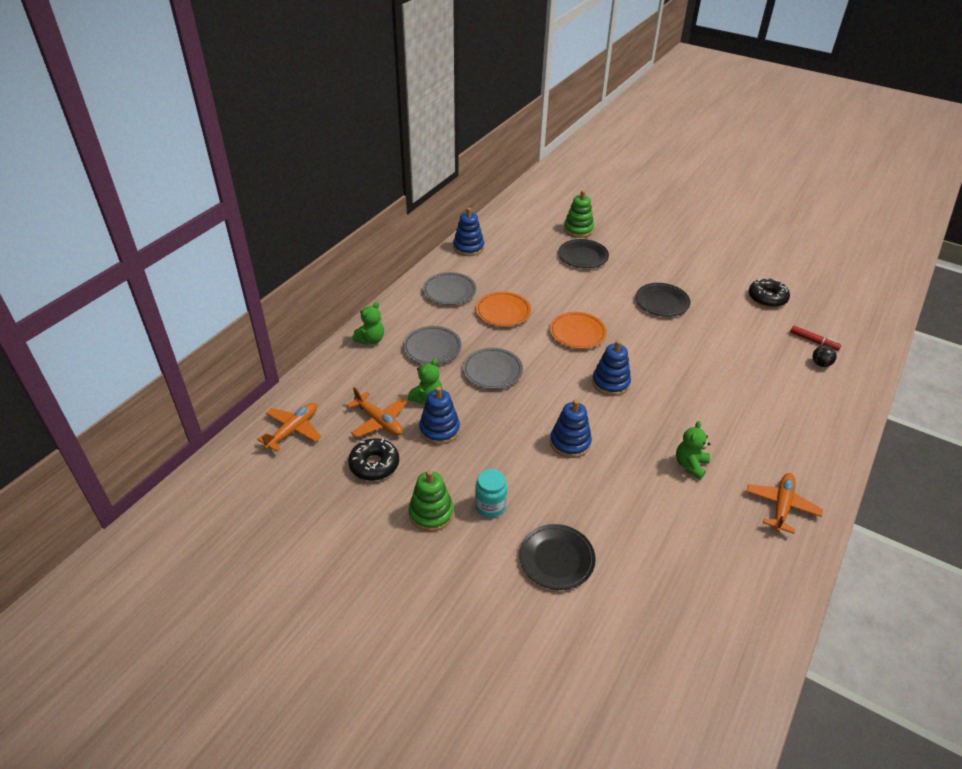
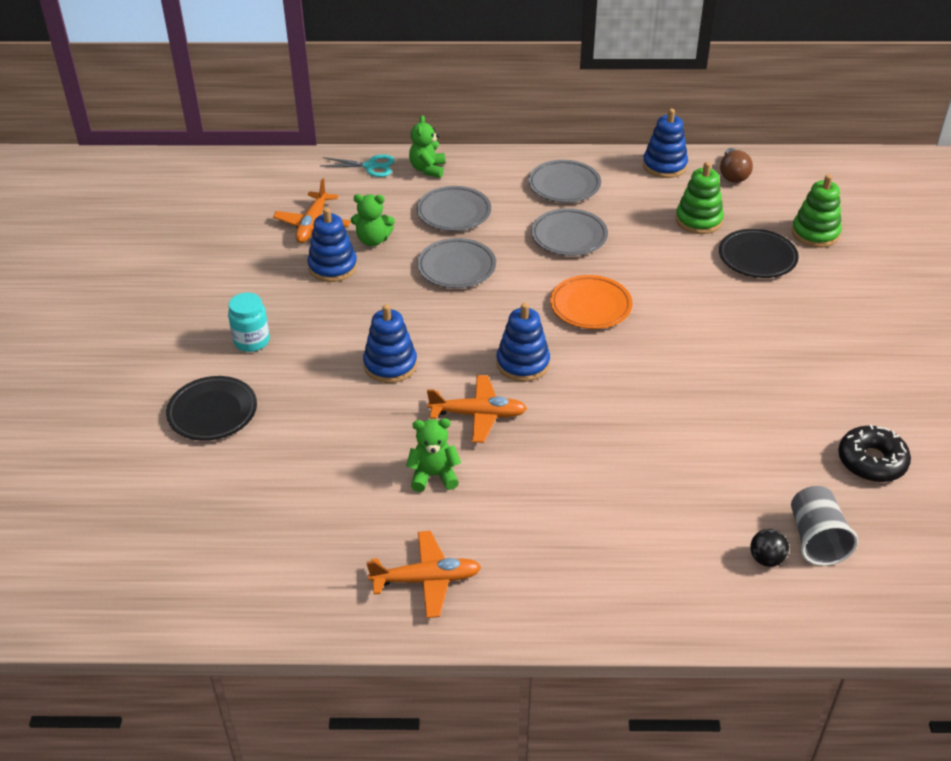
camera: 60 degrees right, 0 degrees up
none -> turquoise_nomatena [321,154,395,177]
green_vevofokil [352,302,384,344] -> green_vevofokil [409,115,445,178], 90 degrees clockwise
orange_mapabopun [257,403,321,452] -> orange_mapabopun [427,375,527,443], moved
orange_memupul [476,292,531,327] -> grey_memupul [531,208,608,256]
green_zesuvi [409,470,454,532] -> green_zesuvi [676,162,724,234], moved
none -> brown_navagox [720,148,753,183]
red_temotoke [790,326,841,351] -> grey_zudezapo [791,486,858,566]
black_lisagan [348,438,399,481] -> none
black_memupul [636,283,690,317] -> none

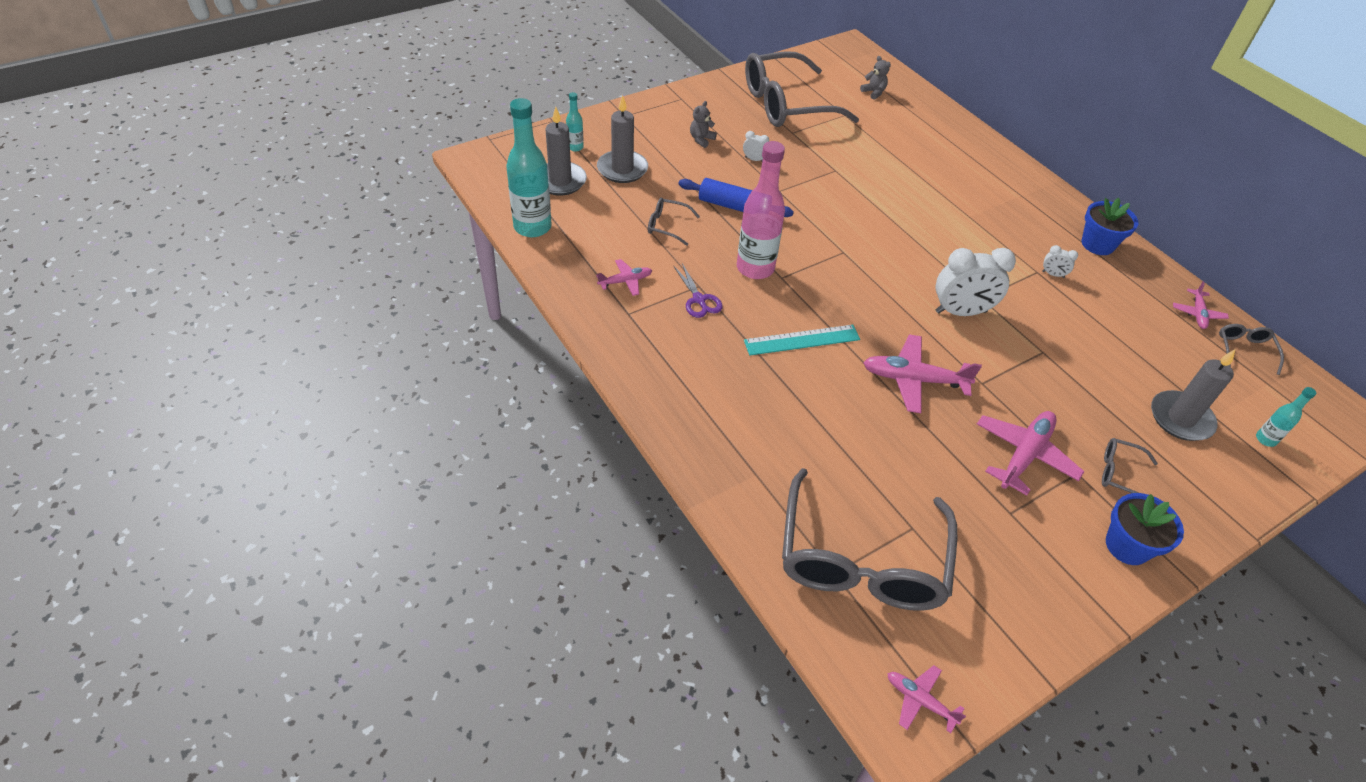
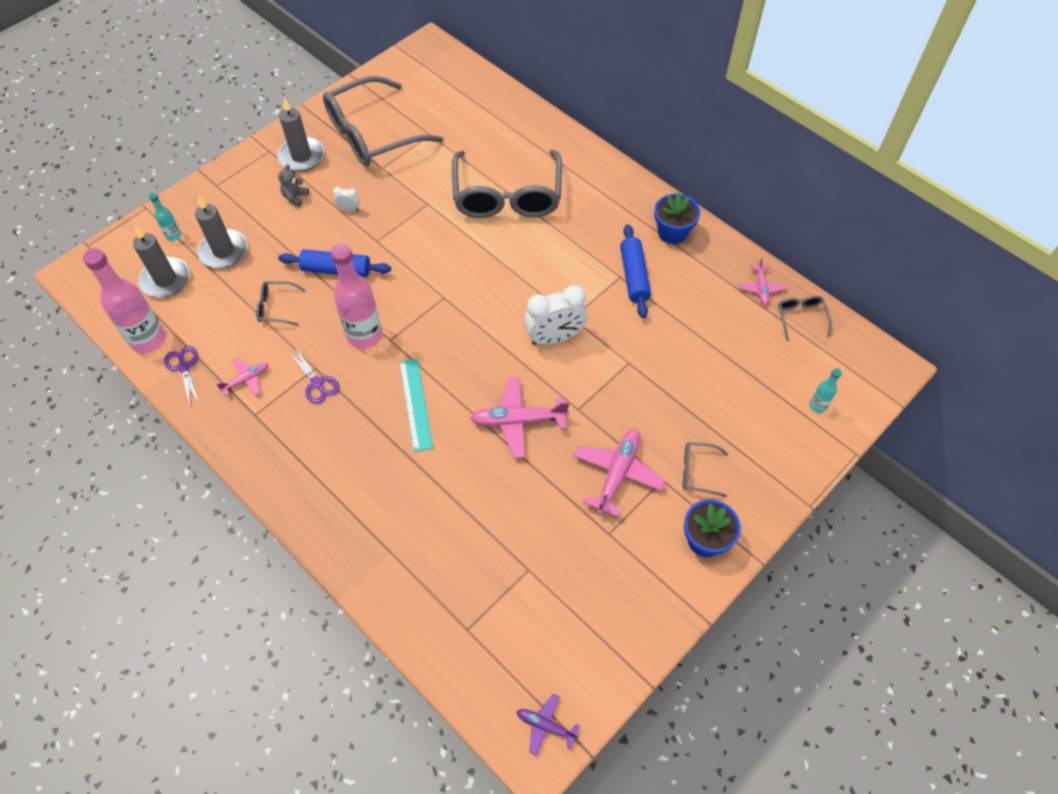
camera: 10 degrees left, 10 degrees up
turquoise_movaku [507,98,552,237] -> pink_movaku [83,248,166,354]
none -> purple_nomatena [164,346,199,405]
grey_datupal [1151,349,1235,441] -> grey_datupal [277,98,324,171], moved
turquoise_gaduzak [744,325,860,356] -> turquoise_gaduzak [399,359,433,452], 75 degrees counterclockwise
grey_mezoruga [782,468,957,611] -> grey_mezoruga [452,150,562,218], moved
pink_mapabopun [887,665,966,733] -> purple_mapabopun [517,694,580,756]
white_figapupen [1042,245,1078,278] -> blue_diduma [620,224,651,318]
grey_vevofokil [860,56,891,100] -> none

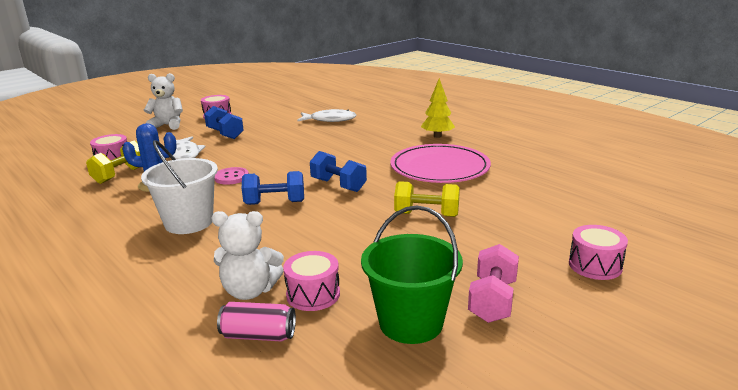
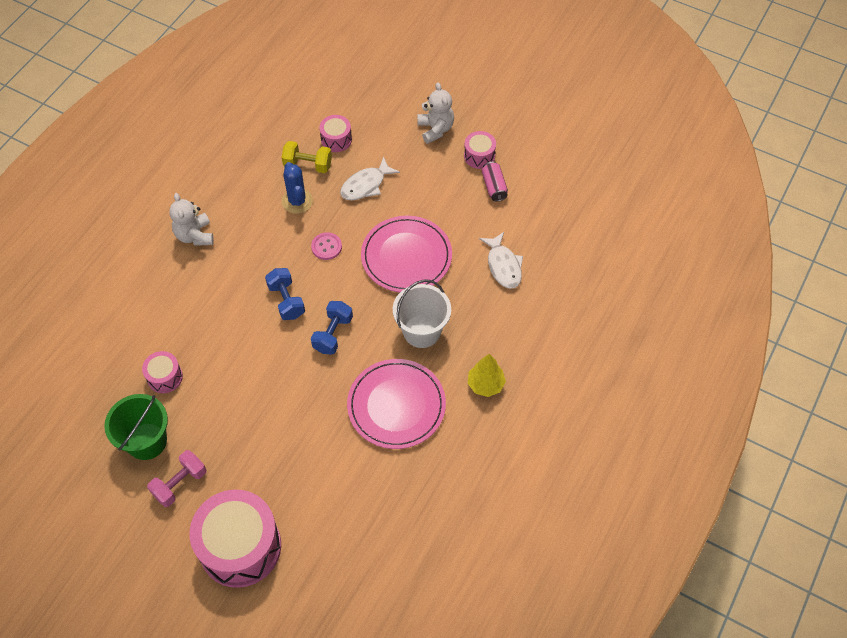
camera: 70 degrees right, 35 degrees up
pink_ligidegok [468,244,519,323] -> pink_ligidegok [147,450,206,507], 45 degrees counterclockwise
white_vevofokil [211,211,284,300] -> white_vevofokil [169,193,214,246], moved
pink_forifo [569,225,628,280] -> pink_forifo [189,490,281,588], x2.13
none -> pink_memupul [361,216,452,292]
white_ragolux [141,140,218,234] -> white_ragolux [393,279,451,348], moved
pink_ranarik [217,302,296,341] -> pink_ranarik [482,162,508,202], moved
blue_ligidegok [204,106,244,139] -> none
yellow_ligidegok [394,181,460,217] -> none

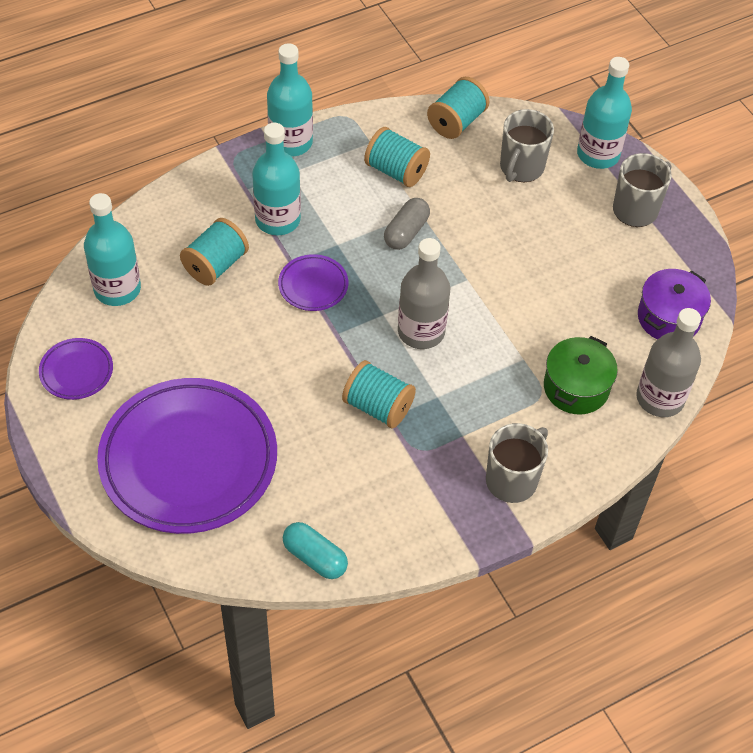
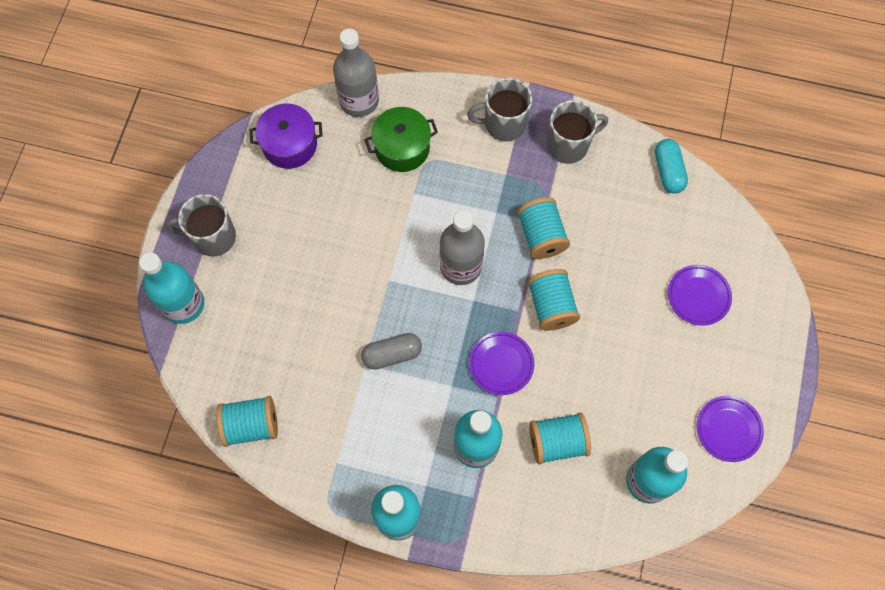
camera: 135 degrees left, 15 degrees up
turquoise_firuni [364,127,430,187] -> turquoise_firuni [527,269,580,331], moved
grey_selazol [500,109,554,182] -> grey_selazol [547,100,608,164], moved
purple_memupul [97,378,277,534] -> purple_memupul [668,265,732,326], x0.43

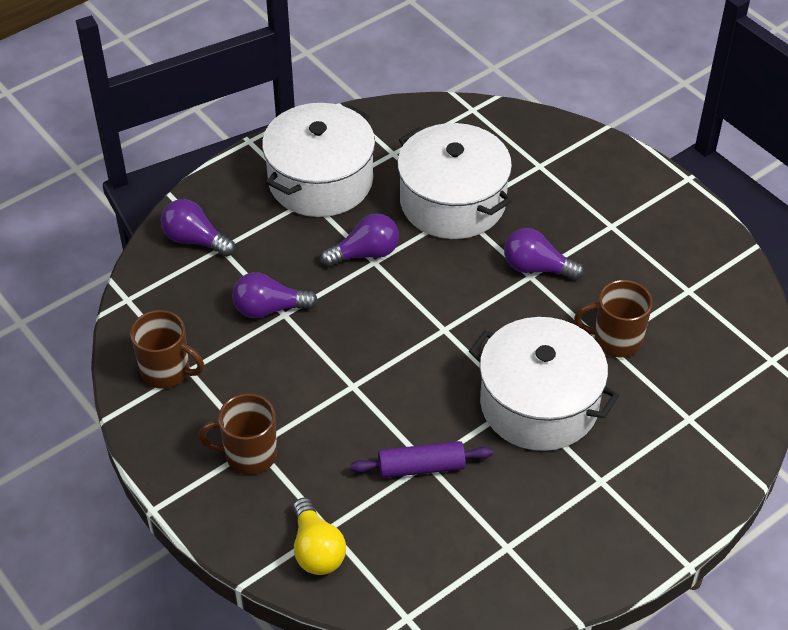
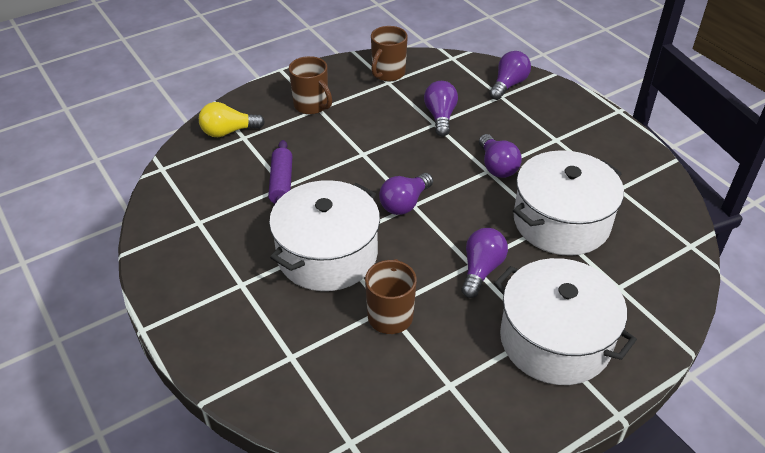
camera: 95 degrees right, 5 degrees down
brown_selazol [198,393,277,475] -> brown_selazol [289,56,332,114], 135 degrees clockwise
none -> purple_navagox [379,173,433,215]
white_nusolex [262,103,375,217] -> white_nusolex [494,258,637,385], moved

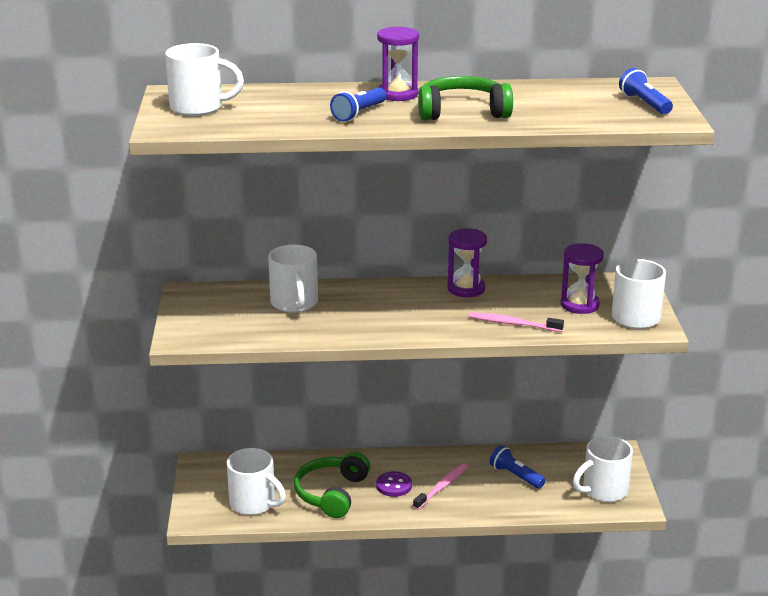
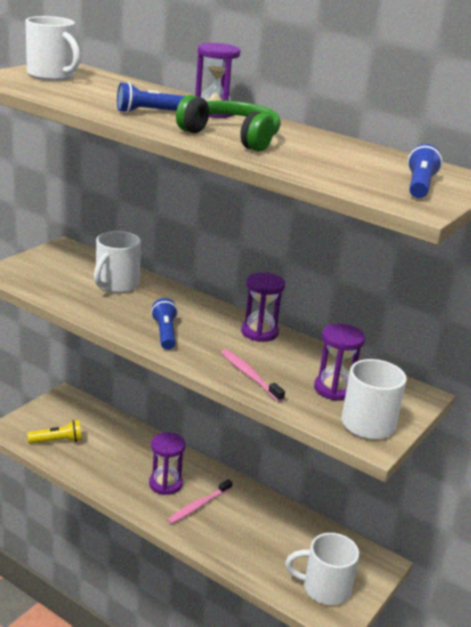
camera: 35 degrees right, 0 degrees up
white_selazol [227,448,286,515] -> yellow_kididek [27,420,82,444]
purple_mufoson [376,471,412,497] -> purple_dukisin [149,432,186,495]
blue_kididek [490,445,545,489] -> blue_kididek [151,298,178,350], moved
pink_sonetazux [413,464,468,510] -> pink_sonetazux [168,479,232,524], 150 degrees clockwise
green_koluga [294,452,370,518] -> none

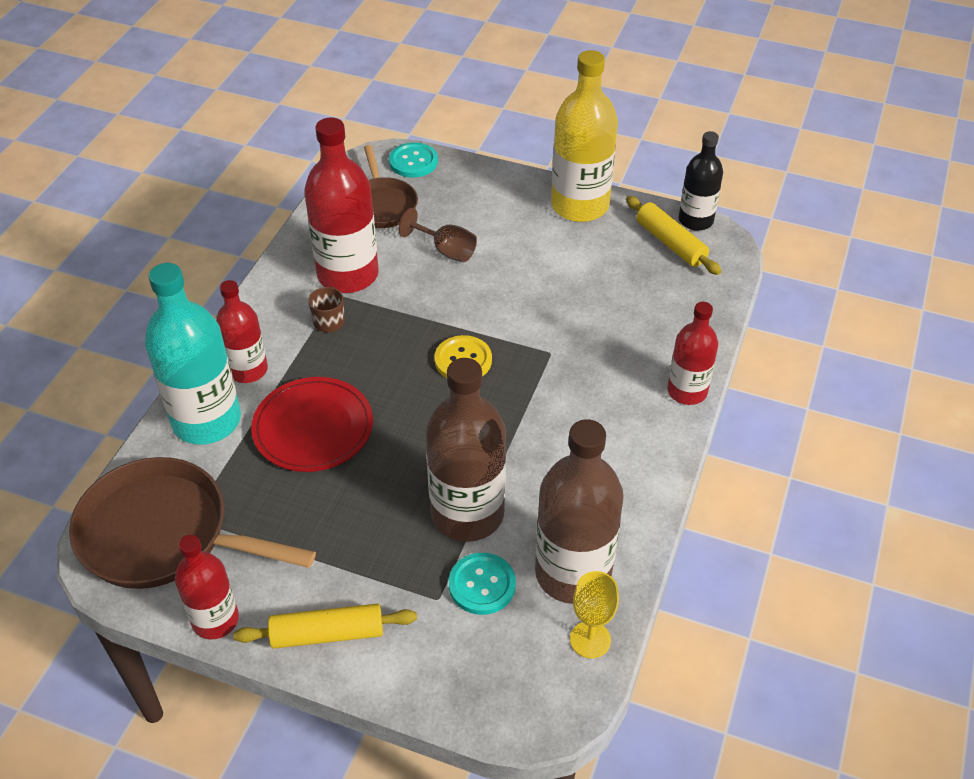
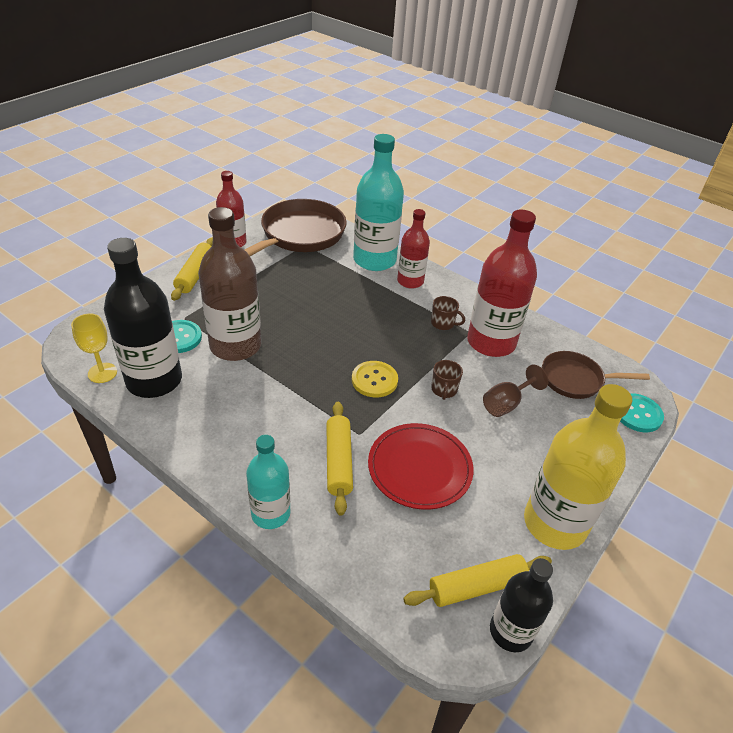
camera: 105 degrees right, 5 degrees down
brown_movaku [535,419,624,604] -> black_movaku [104,238,182,398]
red_movaku [667,302,718,405] -> turquoise_movaku [246,435,291,529]
none -> yellow_diduma [326,402,353,516]
red_memupul [251,377,373,472] -> red_memupul [368,423,474,510], moved
none -> brown_selazol [431,360,463,400]

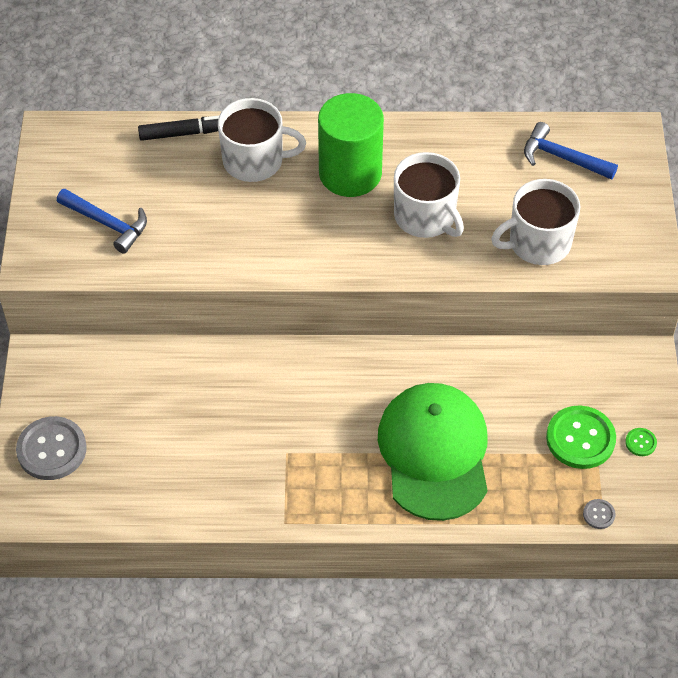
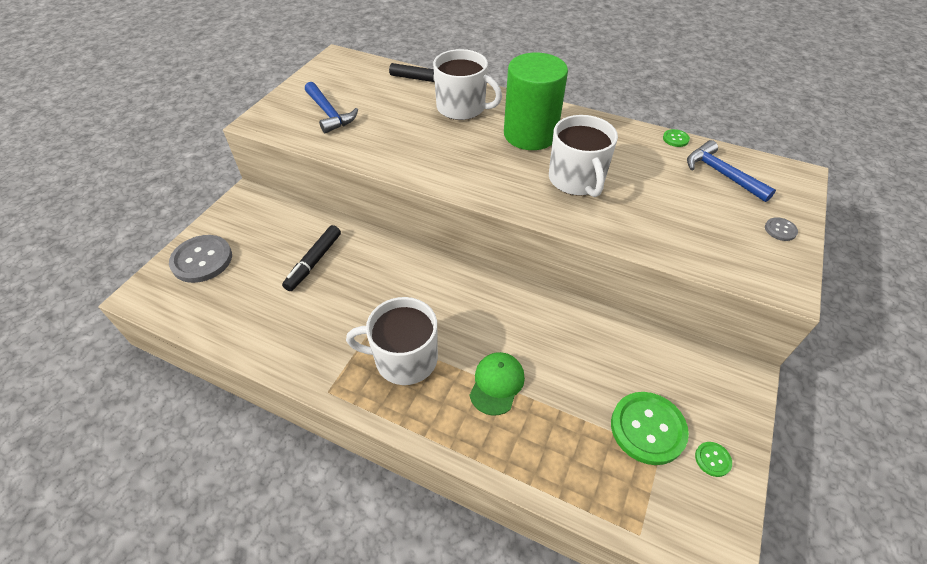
camera: 25 degrees right, 5 degrees down
none -> black_temotoke [282,225,341,291]
white_selazol [491,179,580,265] -> white_selazol [346,297,438,385], moved
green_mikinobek [378,383,488,521] -> green_mikinobek [470,352,525,416], x0.45
none -> green_mufoson [663,129,690,147]
grey_mufoson [583,499,616,529] -> grey_mufoson [765,217,798,241], moved

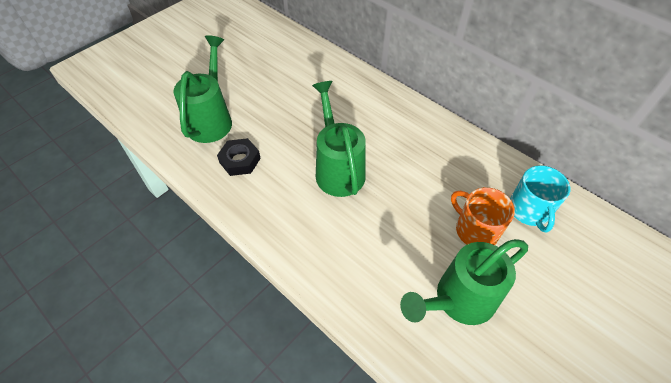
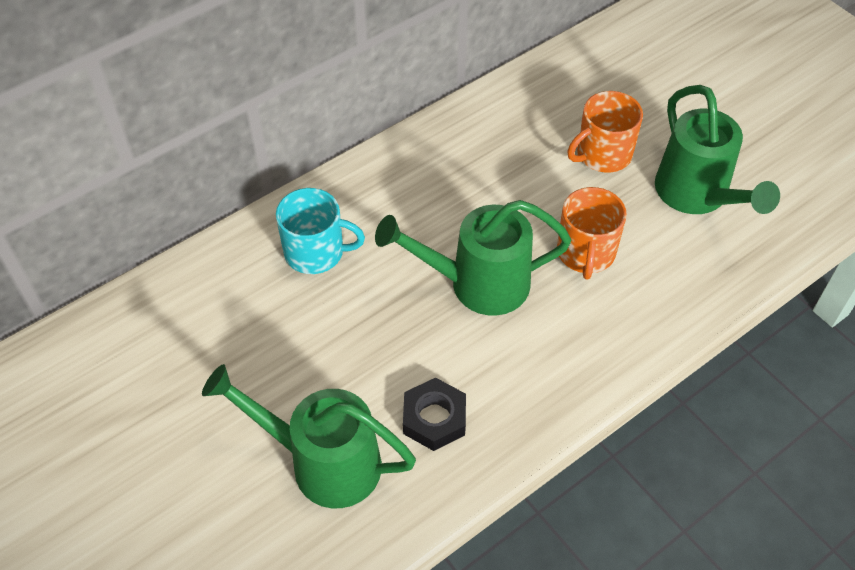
camera: 80 degrees left, 0 degrees up
turquoise_selazol [510,165,570,233] -> turquoise_selazol [276,188,365,274], moved
none -> orange_selazol [557,187,627,279]

